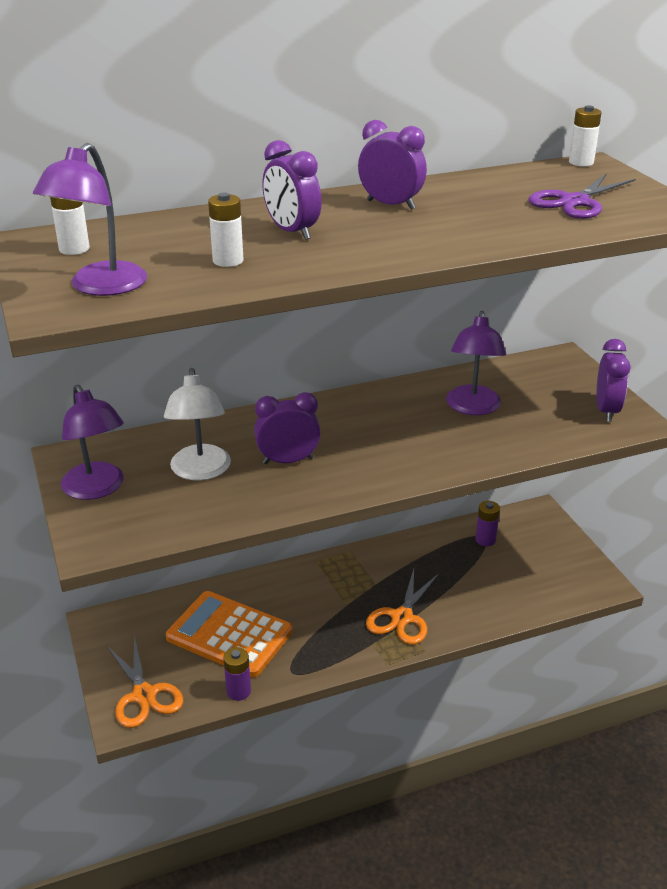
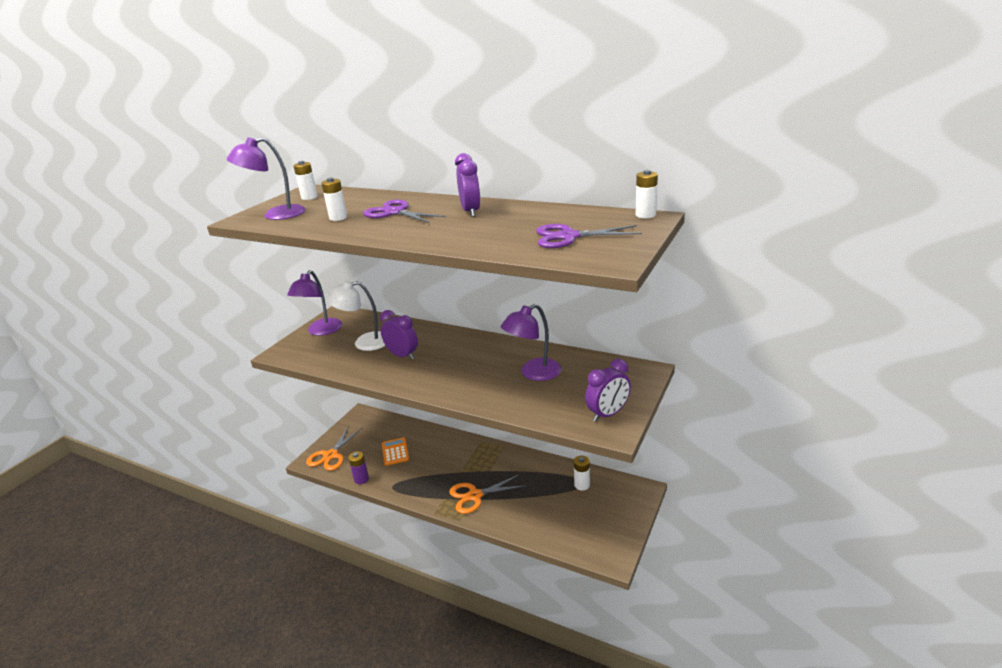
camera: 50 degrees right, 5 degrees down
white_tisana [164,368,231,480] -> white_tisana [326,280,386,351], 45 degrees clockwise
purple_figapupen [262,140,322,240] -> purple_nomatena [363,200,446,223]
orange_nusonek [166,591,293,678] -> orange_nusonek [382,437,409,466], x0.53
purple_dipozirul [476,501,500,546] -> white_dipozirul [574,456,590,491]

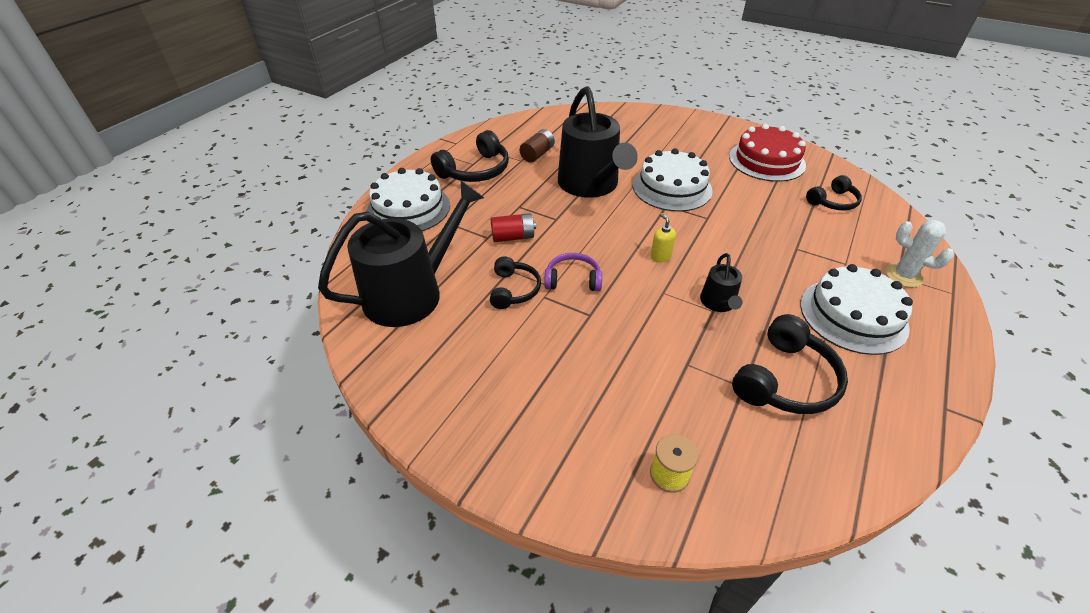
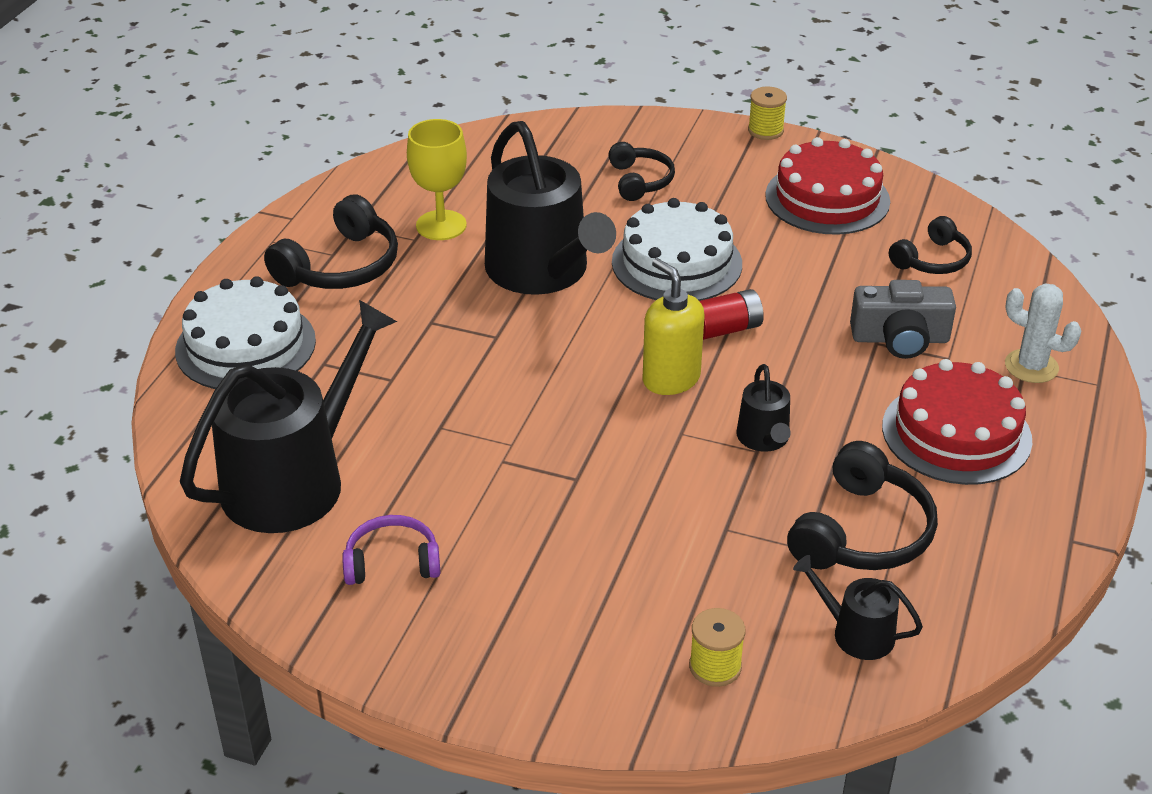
camera: 10 degrees left, 5 degrees down
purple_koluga [544,253,602,291] -> purple_koluga [342,515,441,585], moved
brown_dipozirul [520,129,555,163] -> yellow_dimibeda [407,119,467,240]
black_koluga [490,256,541,309] -> black_koluga [608,142,675,201], moved
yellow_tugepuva [650,213,676,262] -> yellow_tugepuva [642,258,704,395], x1.80
red_dipozirul [491,213,536,242] -> red_dipozirul [700,289,764,340], moved
none -> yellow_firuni [748,86,787,140]
none -> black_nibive [793,555,923,660]
none -> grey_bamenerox [850,280,956,359]
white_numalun [800,264,913,355] -> red_numalun [882,359,1032,485]

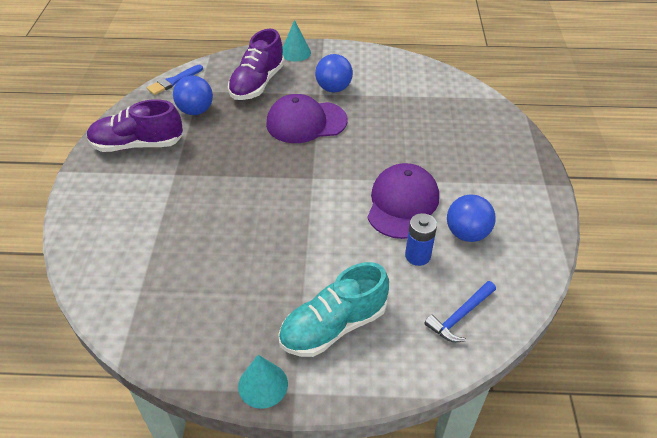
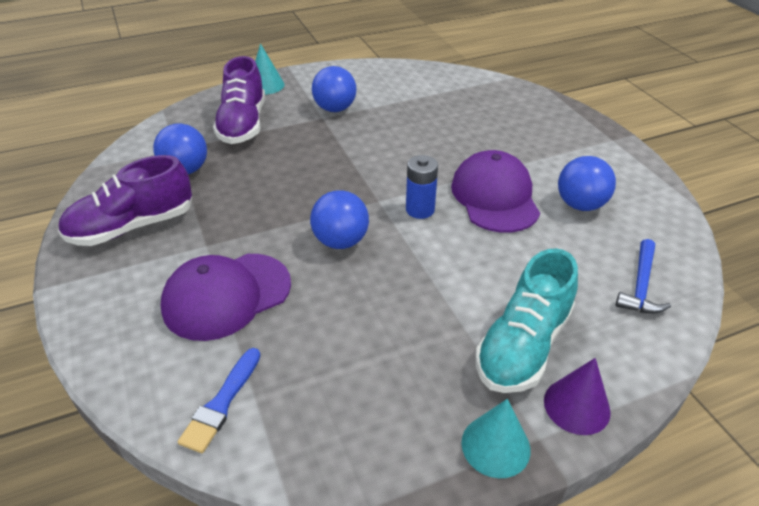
camera: 25 degrees left, 5 degrees down
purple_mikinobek [266,94,348,143] -> purple_mikinobek [161,254,291,341], moved
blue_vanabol [147,65,203,95] -> blue_vanabol [178,348,261,453], moved
none -> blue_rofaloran [310,190,369,249]
blue_dipozirul [405,213,437,266] -> blue_dipozirul [406,155,438,219], moved
none -> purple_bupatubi [544,358,611,435]

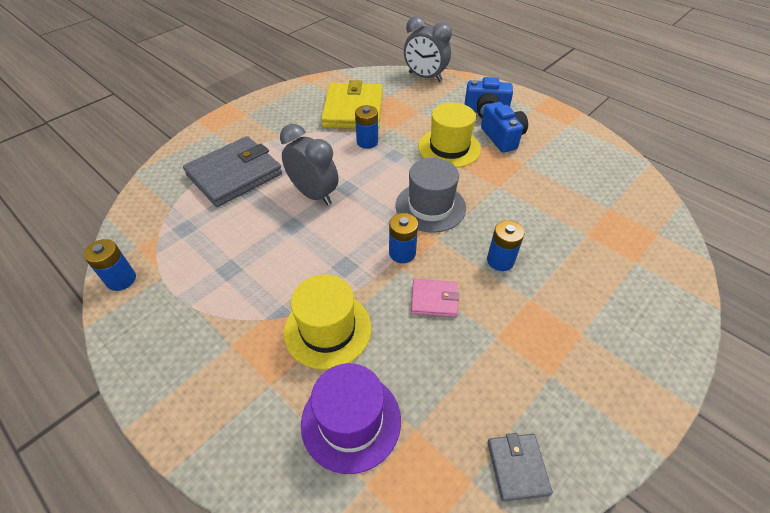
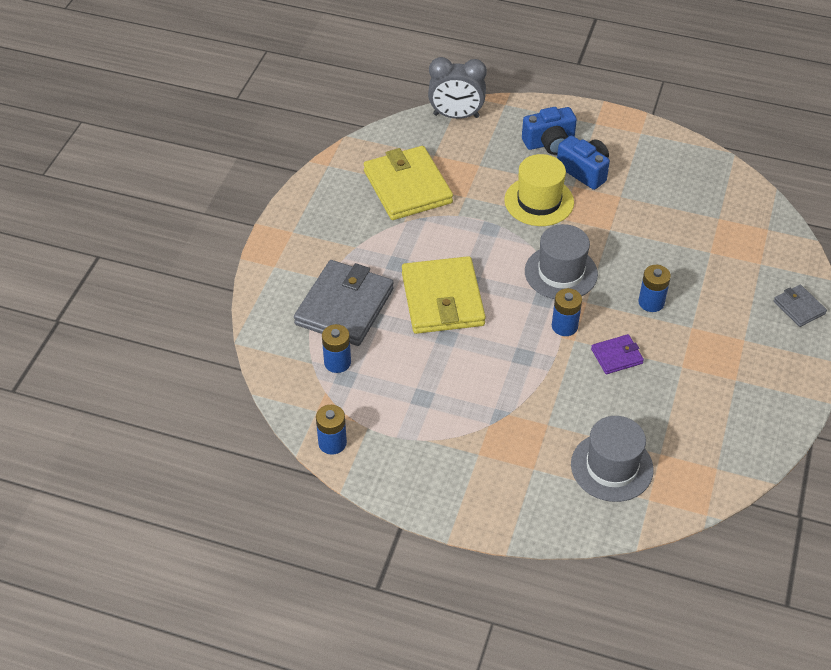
camera: 25 degrees left, 0 degrees up
blue_dipozirul [355,105,378,149] -> blue_dipozirul [322,324,351,373], moved
grey_figapupen [280,124,339,206] -> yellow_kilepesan [402,256,486,334]
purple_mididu [301,363,401,474] -> grey_mididu [571,416,654,502]
pink_kilepesan [411,279,459,317] -> purple_kilepesan [591,334,644,374]
grey_kilepesan [487,433,553,502] -> grey_kilepesan [774,285,827,327], moved
yellow_mididu [284,274,371,370] -> none

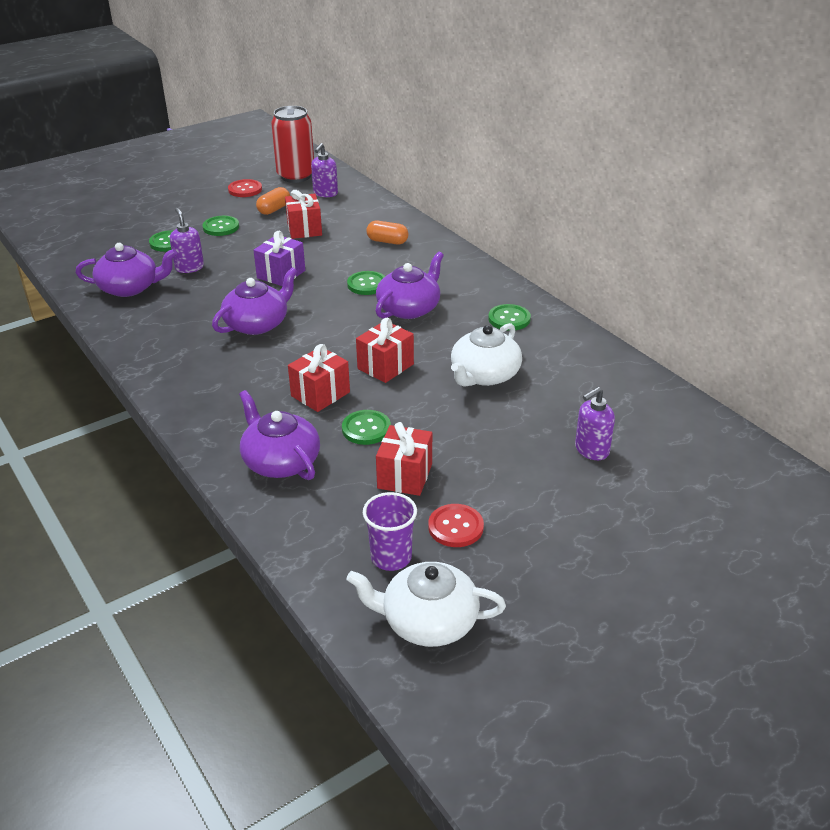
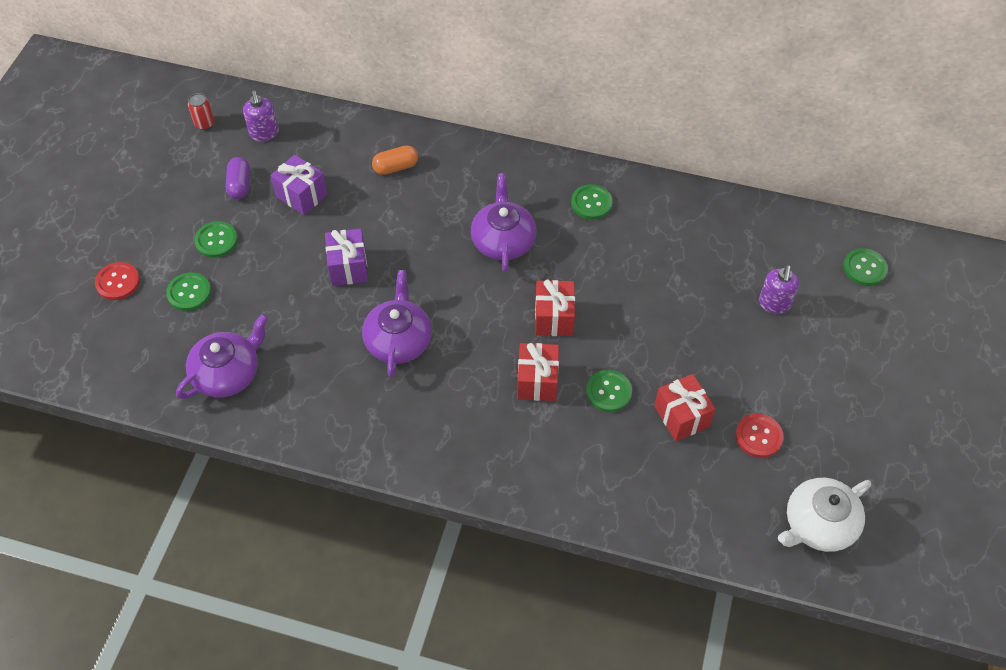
camera: 40 degrees left, 20 degrees up
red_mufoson [228,179,262,197] -> red_mufoson [95,262,140,300], moved
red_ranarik [271,106,314,183] -> red_ranarik [188,93,214,130], x0.44
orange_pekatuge [256,187,290,215] -> purple_pekatuge [226,157,250,199]
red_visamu [285,190,322,239] -> purple_visamu [270,155,328,215]
green_mufoson [347,271,385,295] -> green_mufoson [843,248,888,286], moved
purple_tugepuva [170,208,204,273] -> none
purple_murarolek [239,390,320,480] -> none
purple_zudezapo [363,492,417,571] -> none
white_murarolek [451,323,522,387] -> none

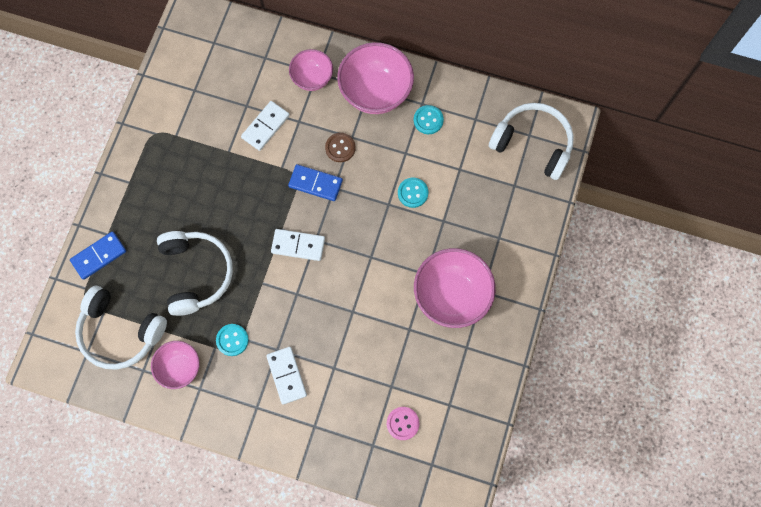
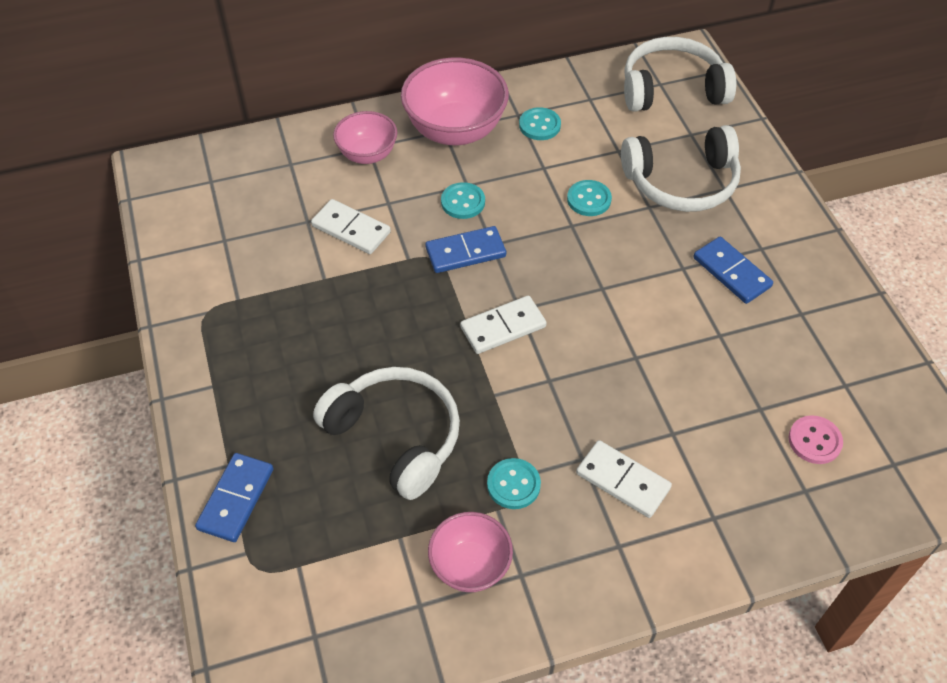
camera: 35 degrees left, 20 degrees down
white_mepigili [241,101,290,151] -> white_mepigili [311,199,391,254], 60 degrees counterclockwise
brown_mufoson [325,133,355,162] -> turquoise_mufoson [441,182,485,219]
white_koluga [75,286,167,370] -> white_koluga [621,125,741,212], moved
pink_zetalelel [414,248,496,328] -> blue_mepigili [693,237,773,304]

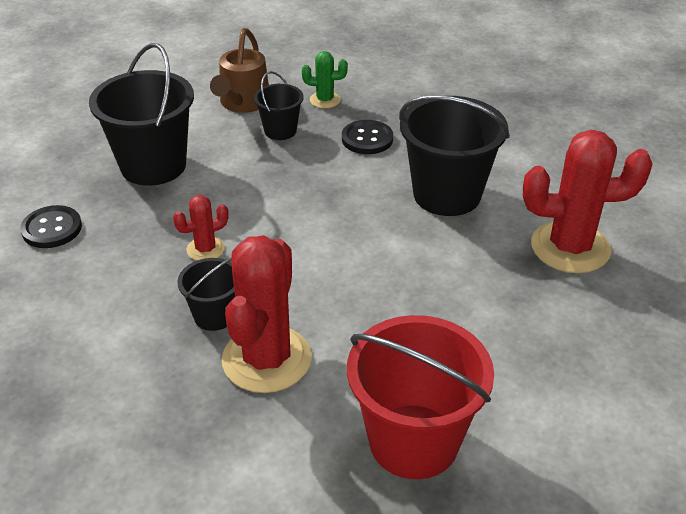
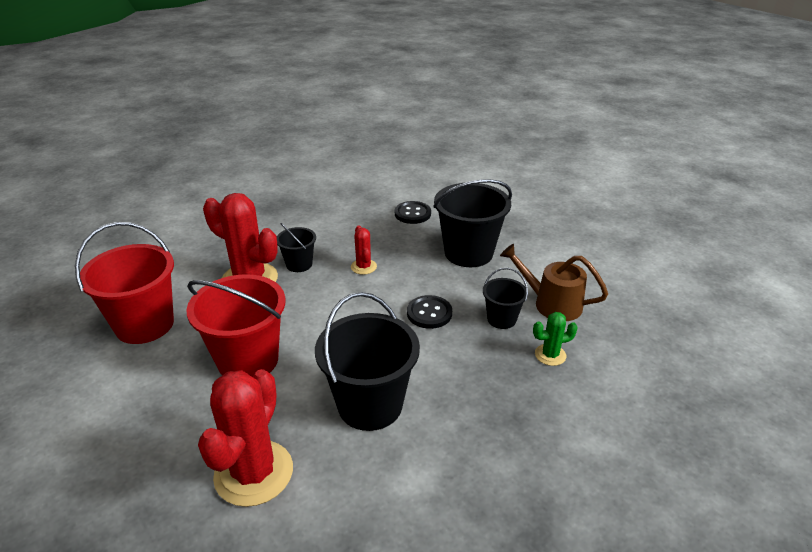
camera: 105 degrees right, 5 degrees down
none -> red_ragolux [186,274,286,376]
black_mufoson [342,120,393,154] -> black_mufoson [407,295,452,329], moved
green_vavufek [302,51,348,108] -> green_vavufek [533,312,578,366], 60 degrees clockwise

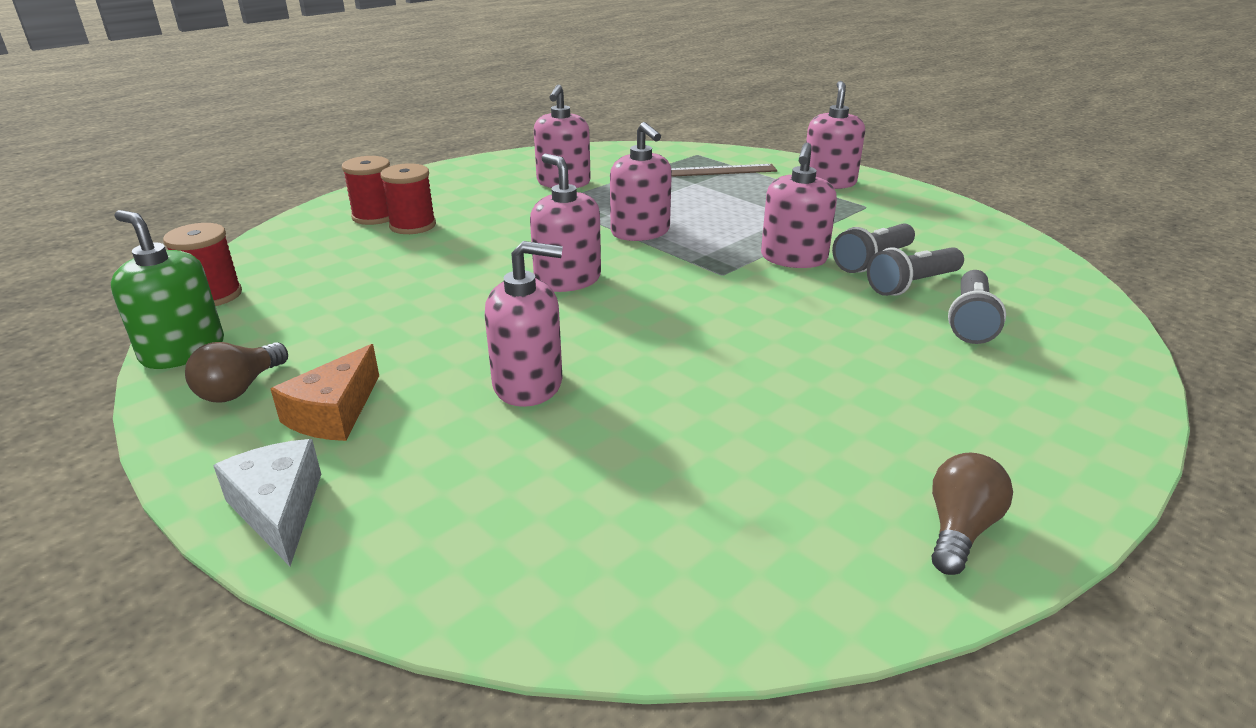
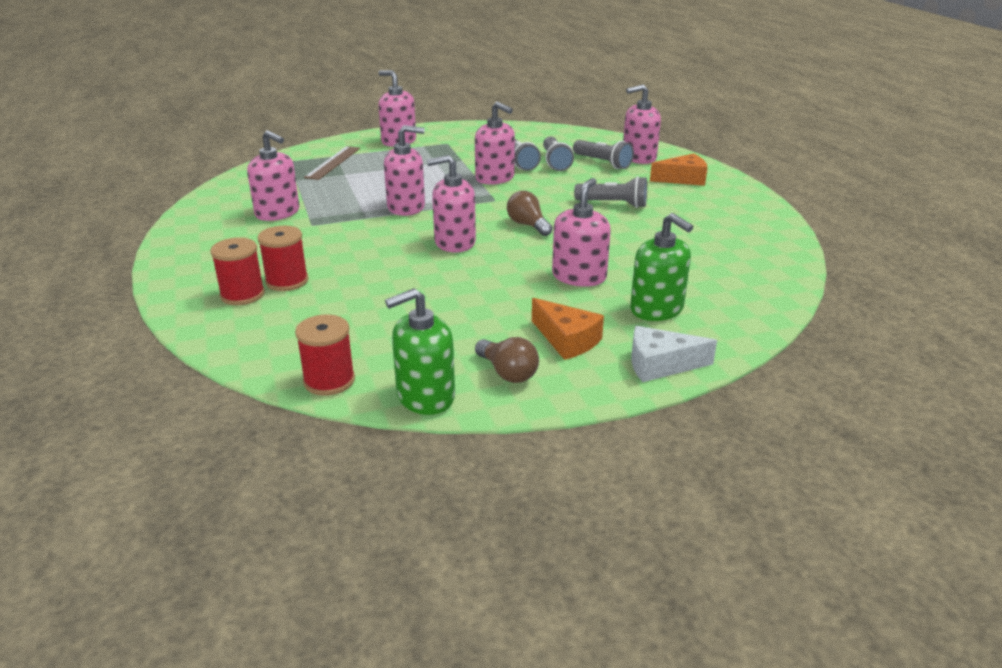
camera: 65 degrees left, 0 degrees up
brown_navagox [931,453,1013,575] -> brown_navagox [507,191,553,236], moved
none -> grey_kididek [574,176,647,208]
none -> pink_tugepuva [623,84,661,164]
none -> green_tugepuva [630,213,693,321]
none -> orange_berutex [650,153,708,186]

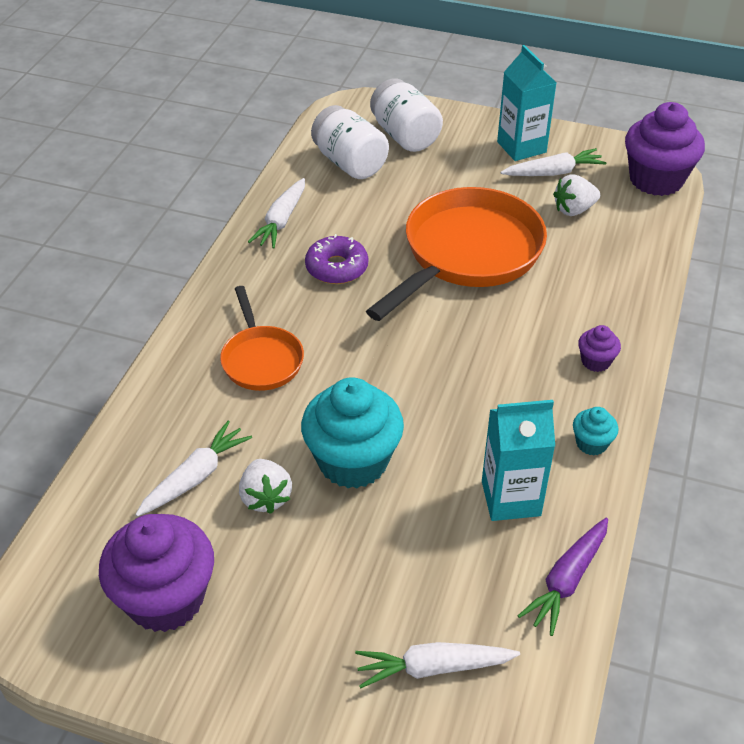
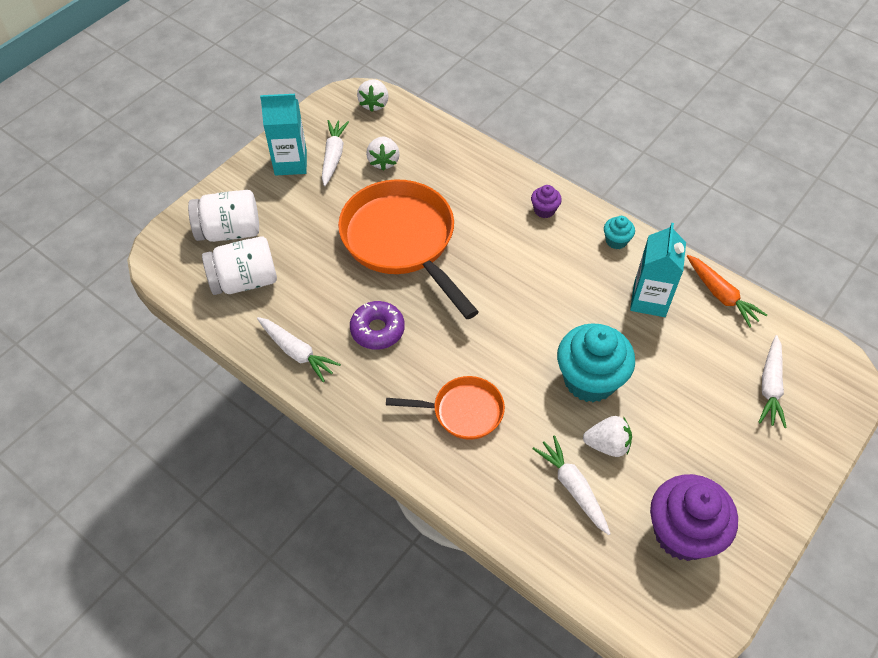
camera: 70 degrees left, 10 degrees up
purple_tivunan [625,102,705,196] -> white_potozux [357,79,389,112]
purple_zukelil [518,518,608,636] -> orange_zukelil [687,255,767,327]

